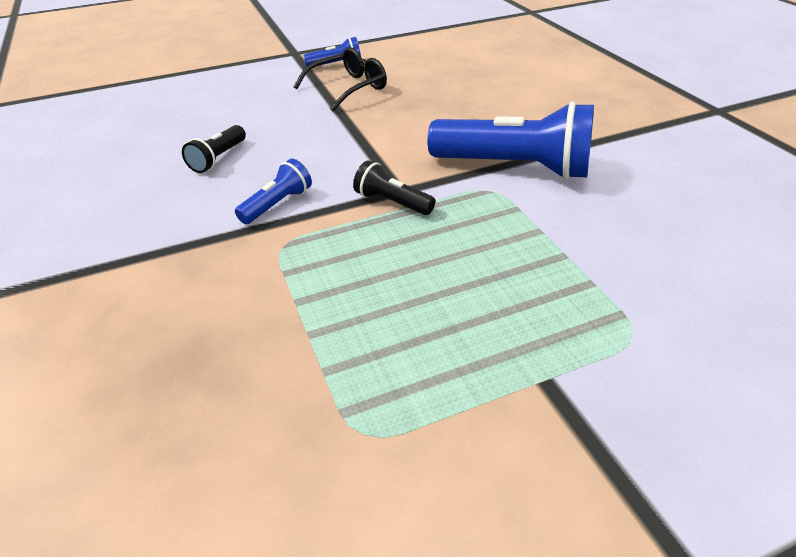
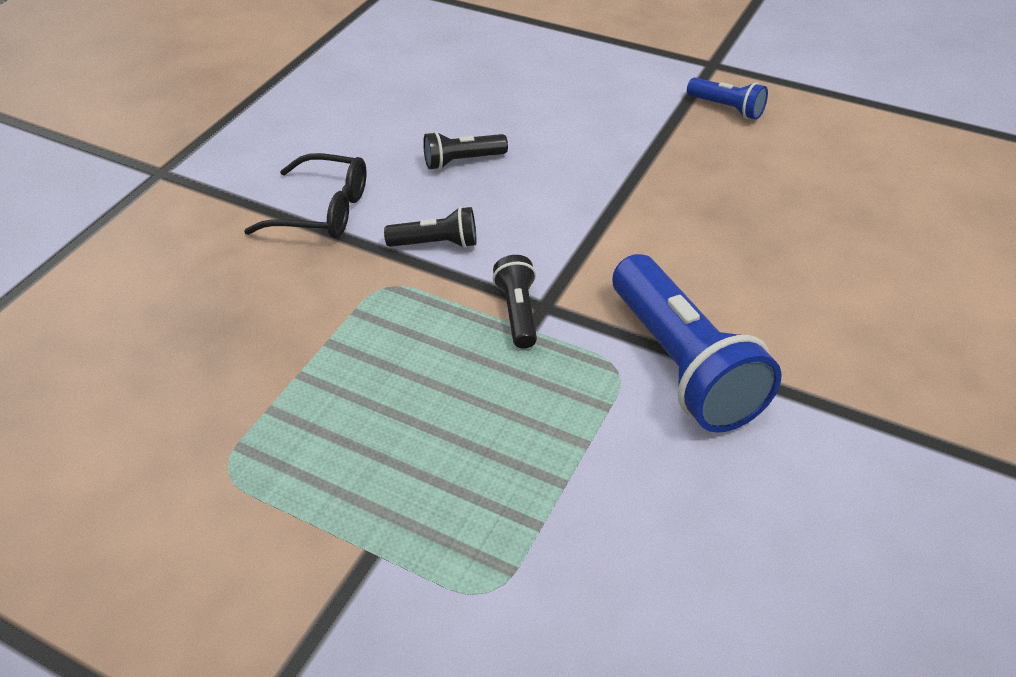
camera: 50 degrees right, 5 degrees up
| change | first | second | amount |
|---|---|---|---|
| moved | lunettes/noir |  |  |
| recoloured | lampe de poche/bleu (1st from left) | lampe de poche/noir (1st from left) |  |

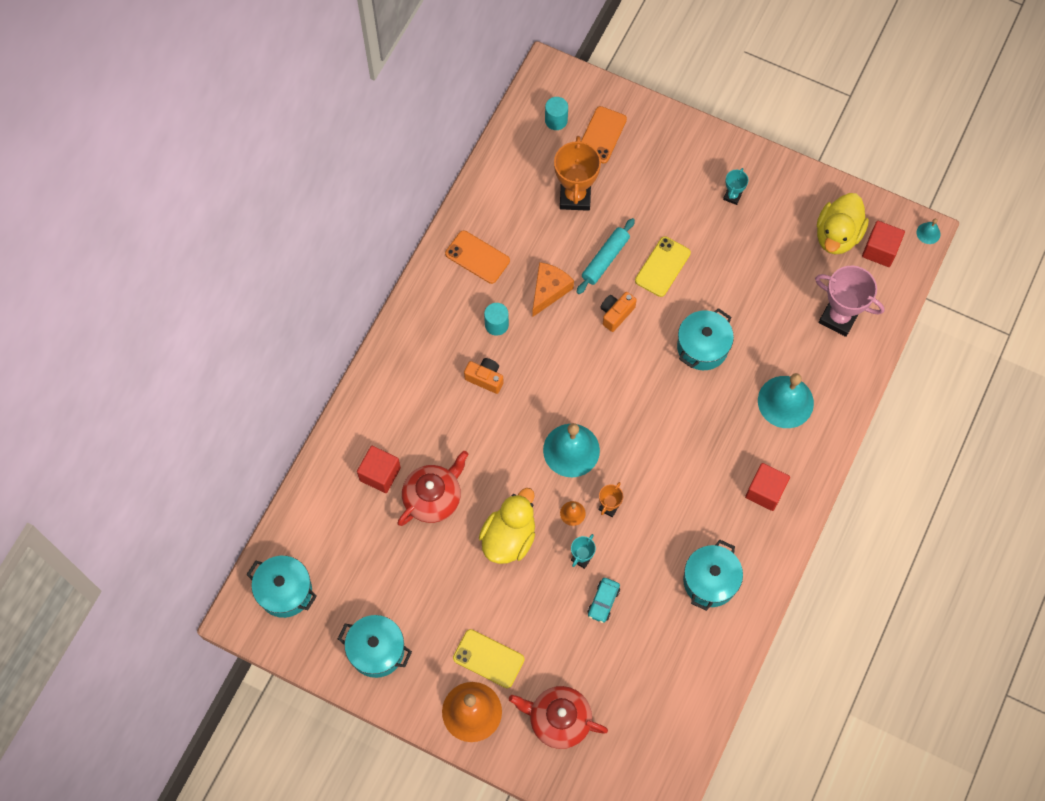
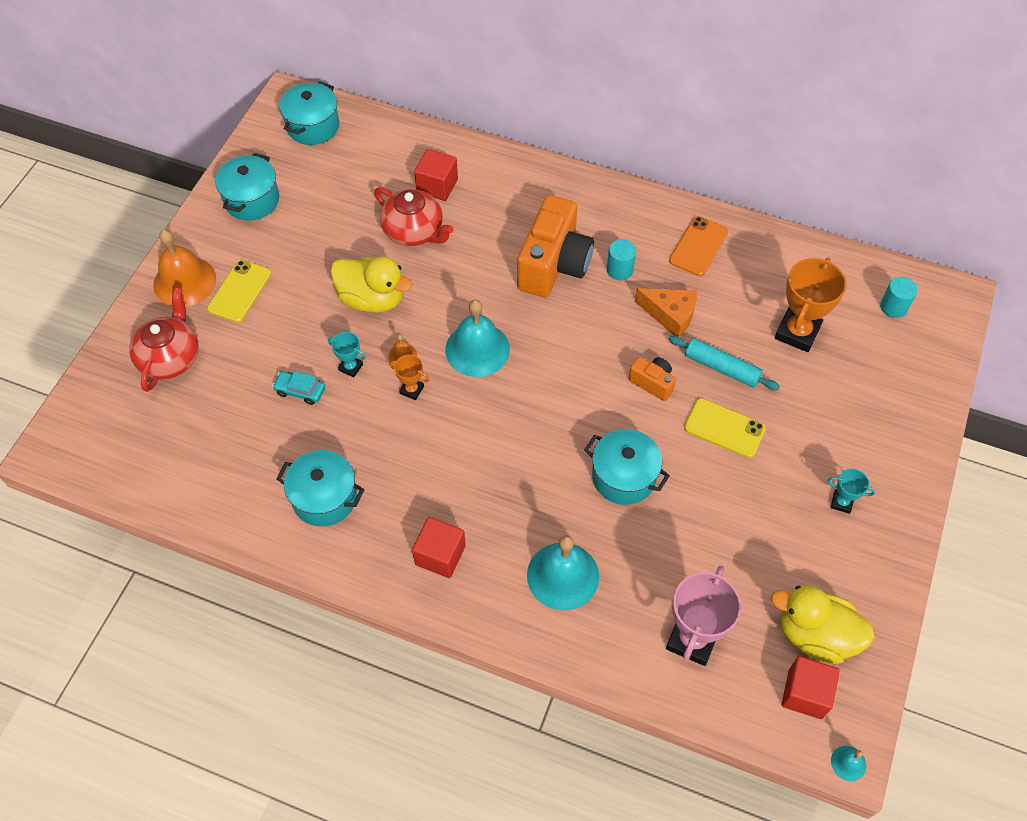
camera: 85 degrees right, 10 degrees down
| change | first | second | amount |
|---|---|---|---|
| resized | appareil photo/orange (1st from left) |  | x2.11 |
| turned | trophée/orange (1st from left in the first image) | trophée/orange (2nd from left) | 60 degrees counterclockwise |
| removed | téléphone/orange (2nd from left) |  |  |

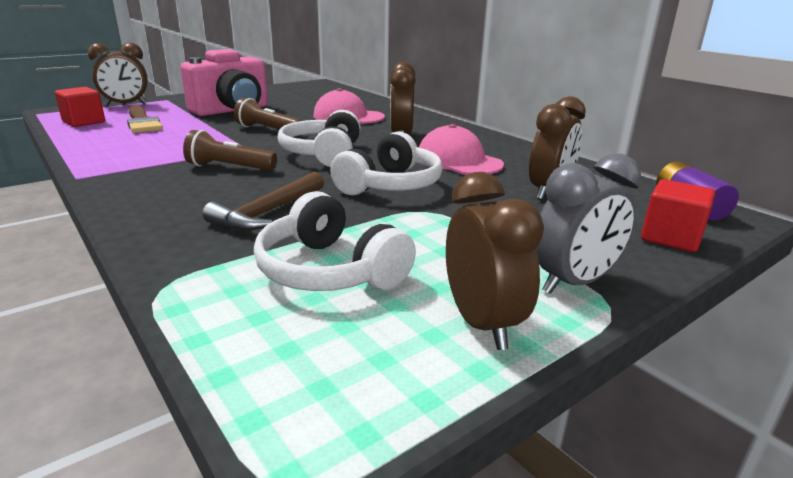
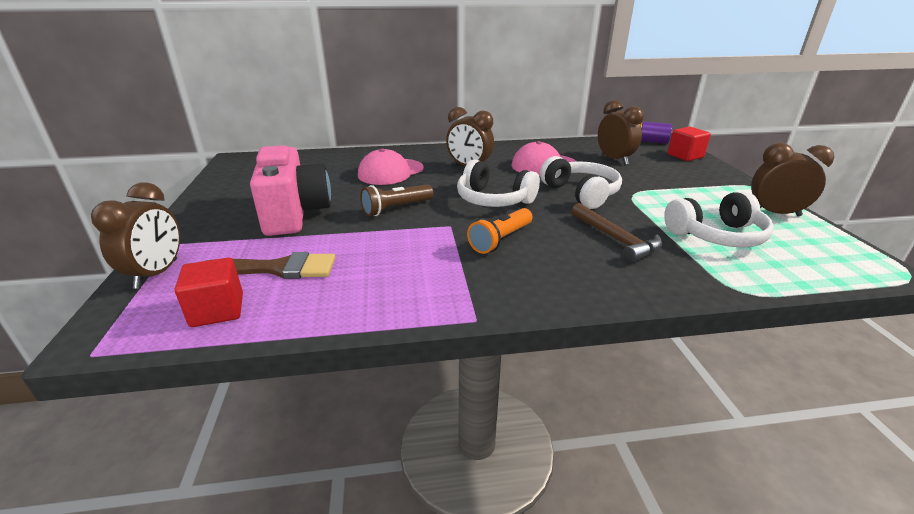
camera: 60 degrees left, 5 degrees up
| change | first | second | amount |
|---|---|---|---|
| recoloured | lampe de poche/marron (1st from left) | lampe de poche/orange |  |
| removed | réveil/gris |  |  |

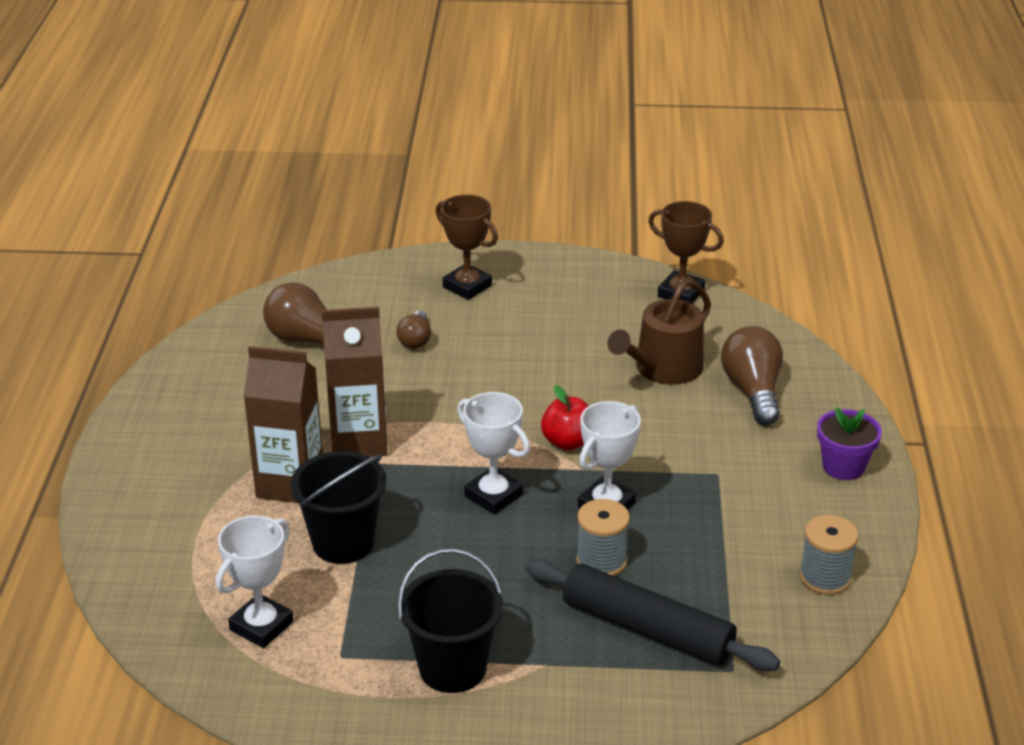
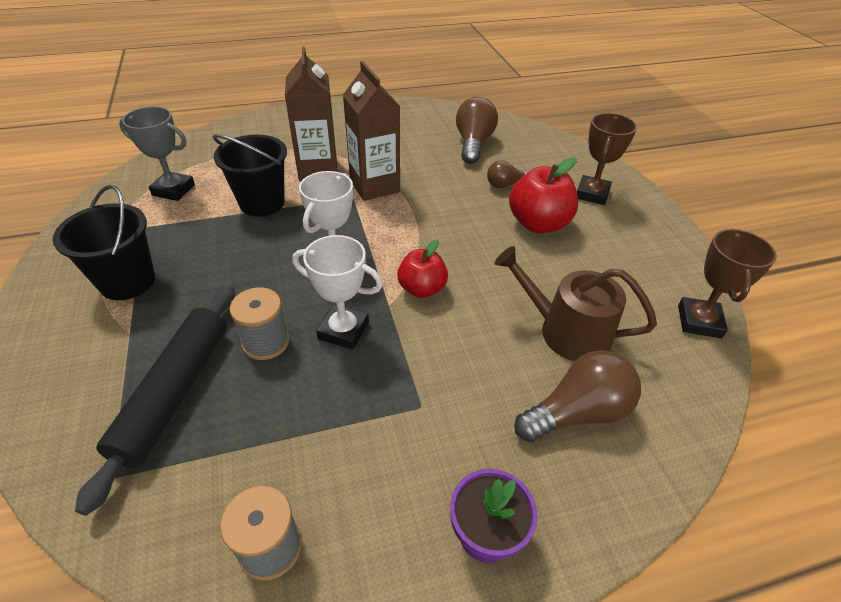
camera: 70 degrees right, 10 degrees up
| change | first | second | amount |
|---|---|---|---|
| recoloured | trophée/blanc (1st from left) | trophée/gris |  |
| added |  | pomme/rouge (2nd from left) |  |

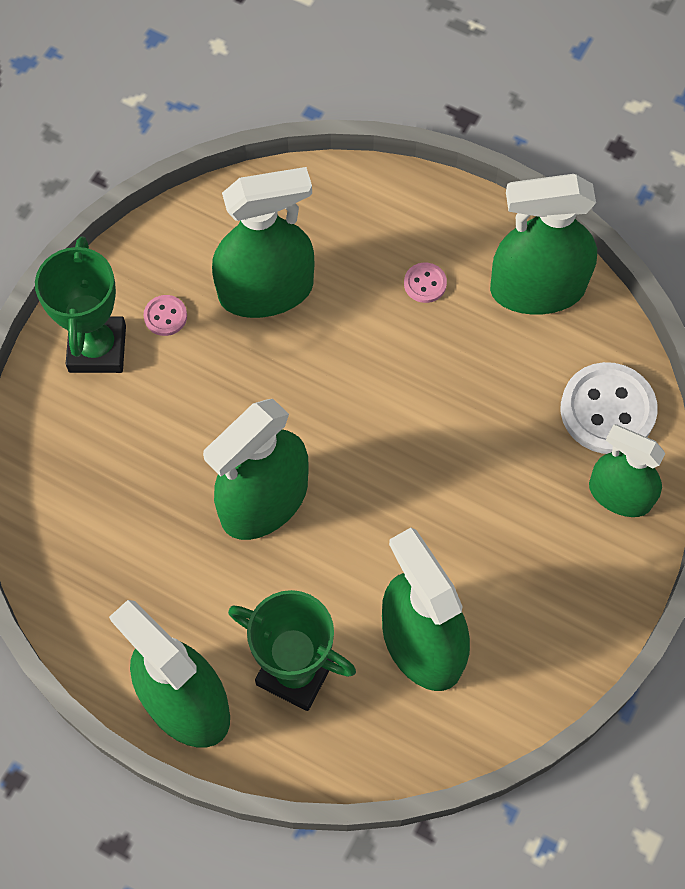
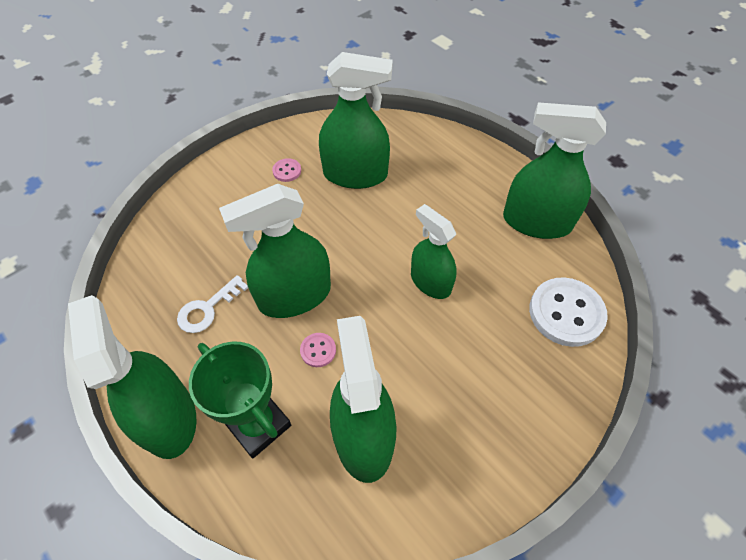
camera: 20 degrees right, 10 degrees down
| change | first | second | amount |
|---|---|---|---|
| added |  | clé/blanc |  |
| moved | bouton/rose (2nd from left) |  |  |
| moved | vaporisateur/vert (6th from left in the first image) | vaporisateur/vert (5th from left) |  |
| removed | trophée/vert (1st from left) |  |  |

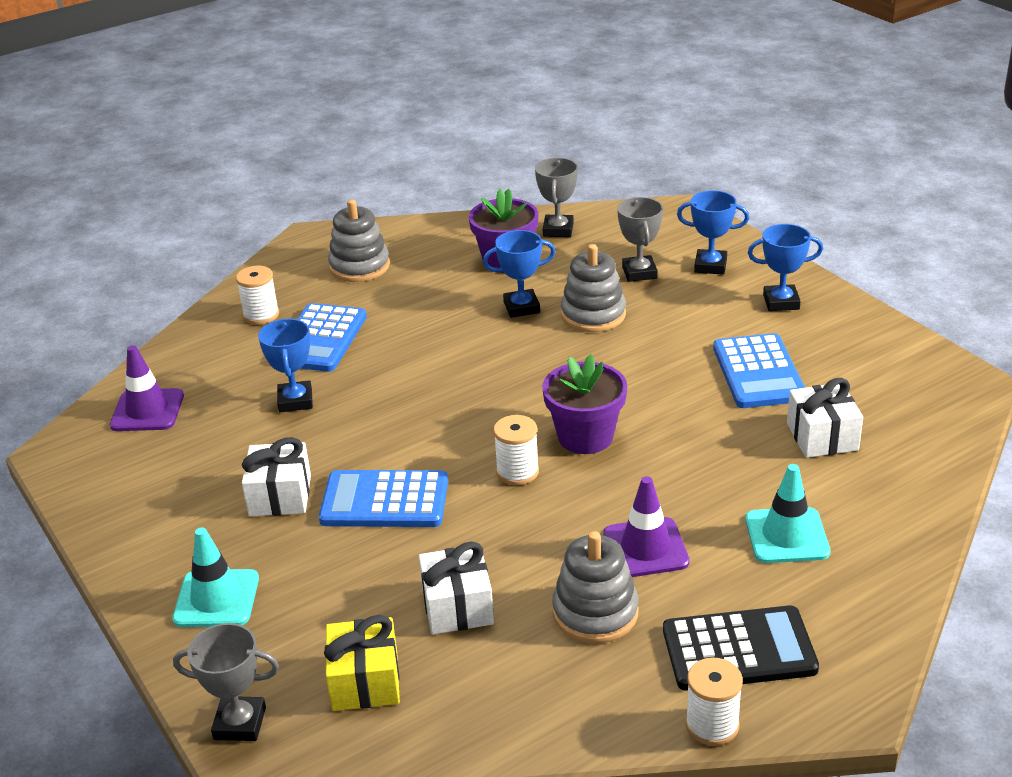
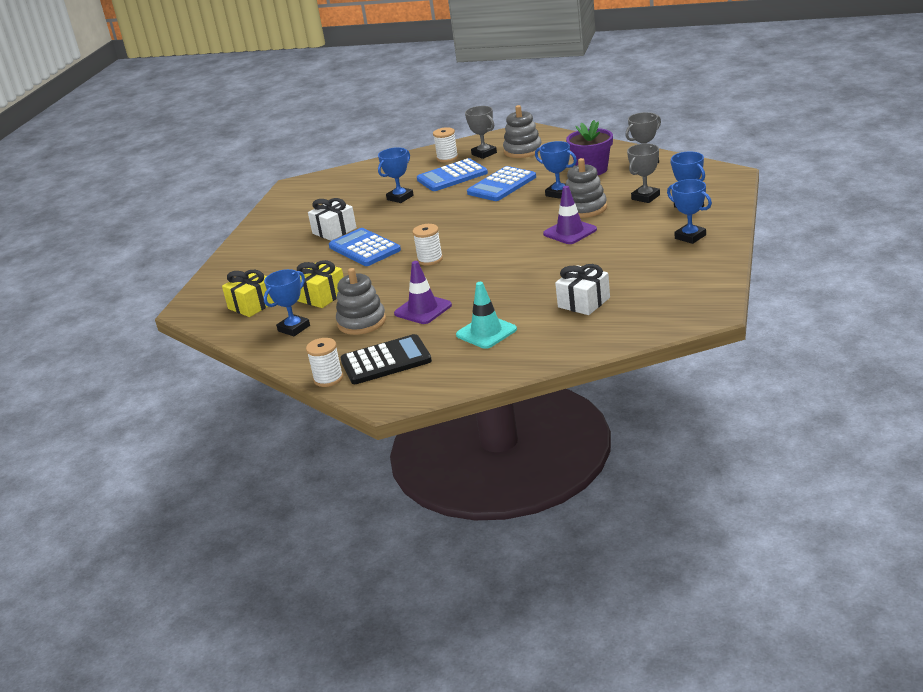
camera: 50 degrees right, 5 degrees down
| change | first | second | amount |
|---|---|---|---|
| added |  | trophée/bleu (1st from left) |  |
| recoloured | cadeau/blanc (2nd from left) | cadeau/jaune (2nd from left) |  |
| turned | calculatrice/noir |  | 60 degrees counterclockwise |
| moved | trophée/gris (1st from left) |  |  |
| moved | calculatrice/bleu (3rd from left) |  |  |
| moved | cône de chantier/violet (1st from left in the first image) | cône de chantier/violet (2nd from left) |  |
| removed | cône de chantier/turquoise (1st from left) |  |  |
| removed | pot de fleurs/violet (2nd from left) |  |  |

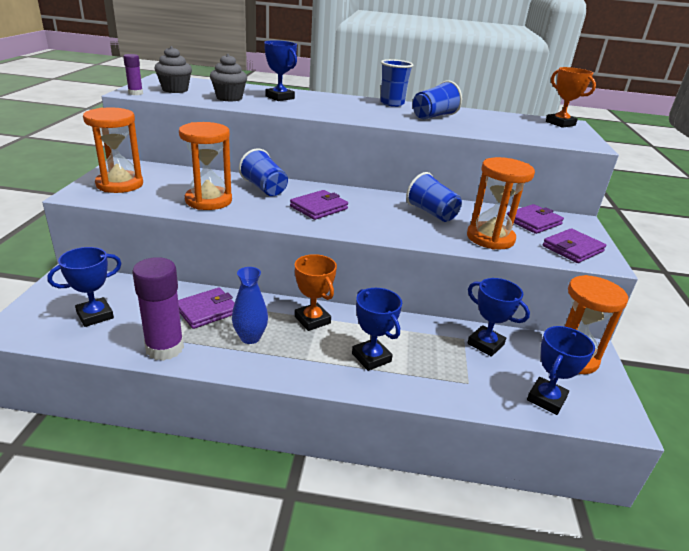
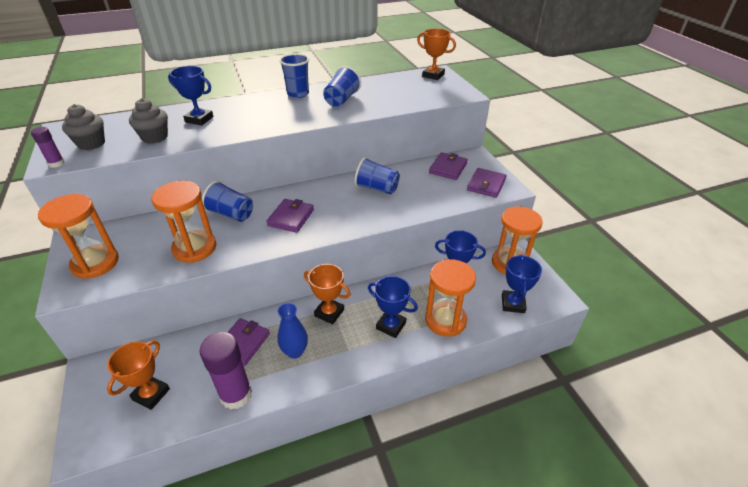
camera: 25 degrees left, 10 degrees up
| change | first | second | amount |
|---|---|---|---|
| recoloured | trophée/bleu (1st from left) | trophée/orange (1st from left) |  |
| moved | sablier/orange (3rd from left) |  |  |

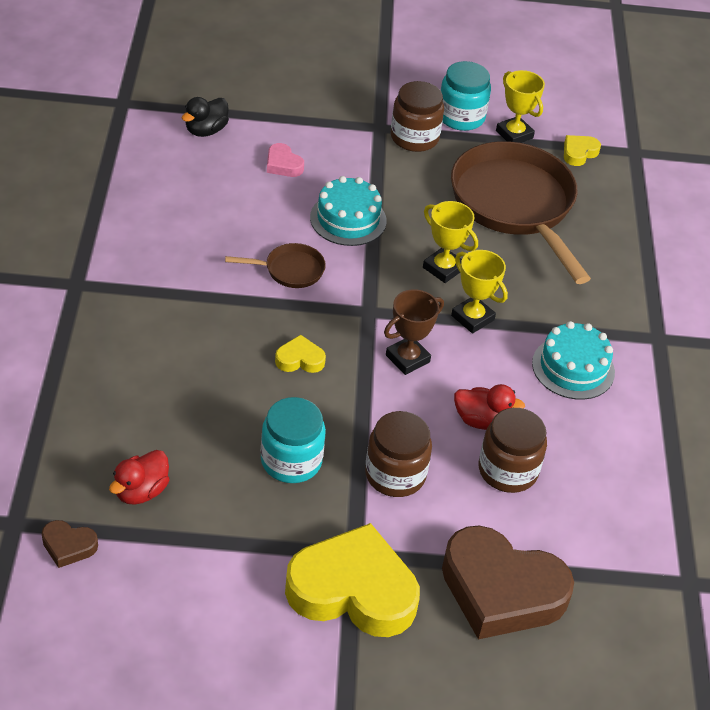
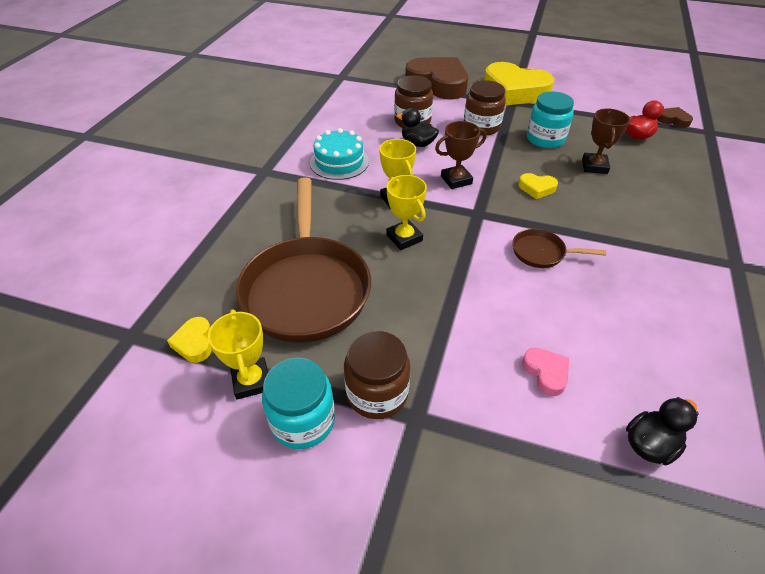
camera: 160 degrees left, 0 degrees up
| change | first | second | amount |
|---|---|---|---|
| turned | cœur/jaune (3rd from left in the first image) | cœur/jaune (1st from left) | 105 degrees clockwise |
| recoloured | canard/rouge (2nd from left) | canard/noir (1st from left) |  |
| added |  | trophée/marron (2nd from left) |  |
| removed | gâteau/turquoise (1st from left) |  |  |

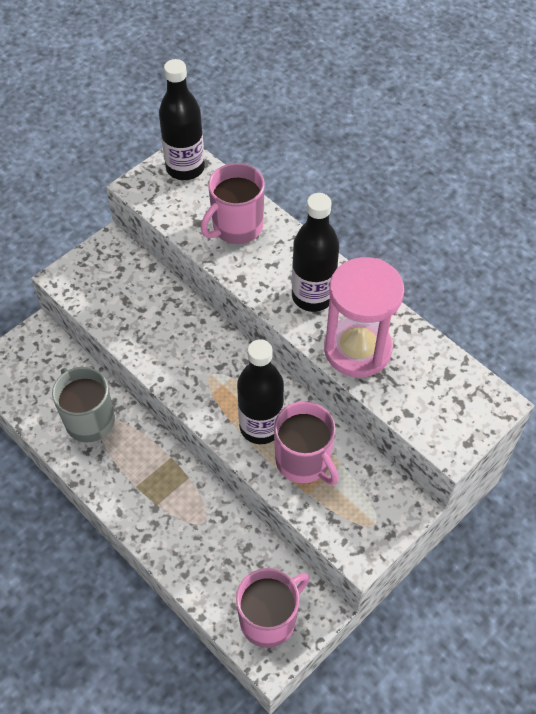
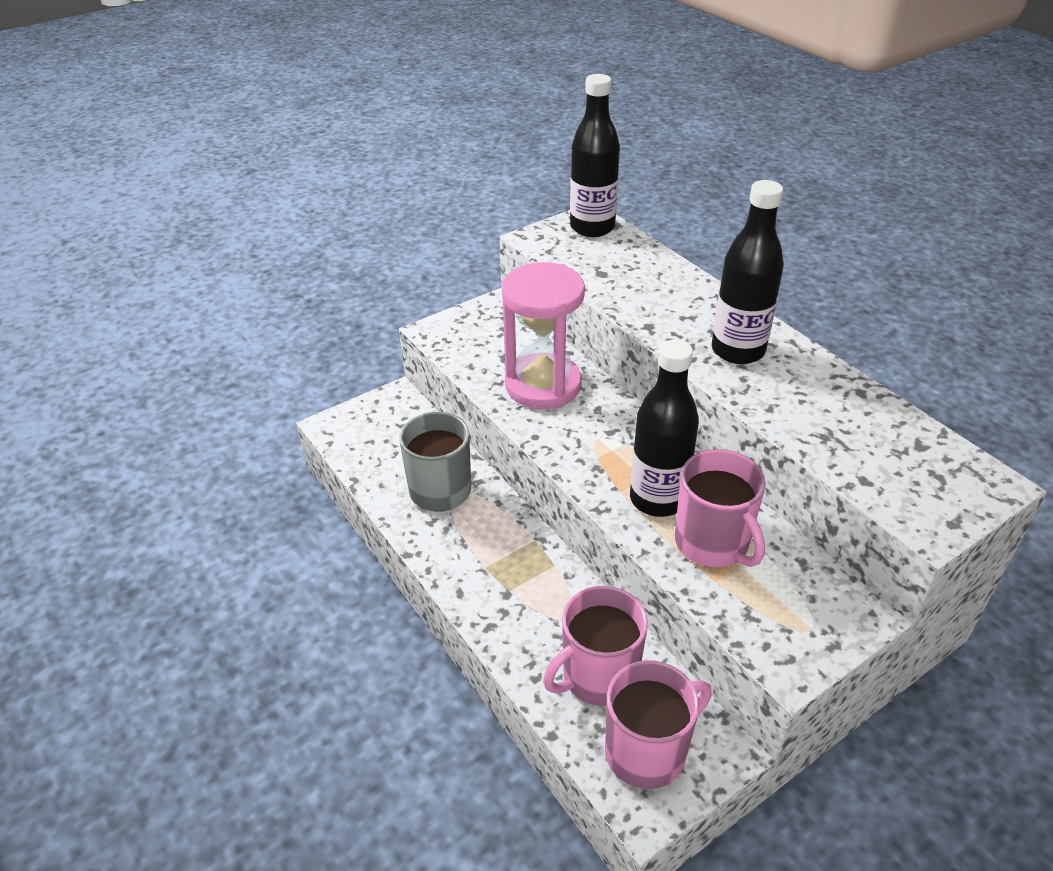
camera: 10 degrees right, 15 degrees down
| change | first | second | amount |
|---|---|---|---|
| moved | sablier/rose |  |  |
| moved | tasse/rose (1st from left) |  |  |

